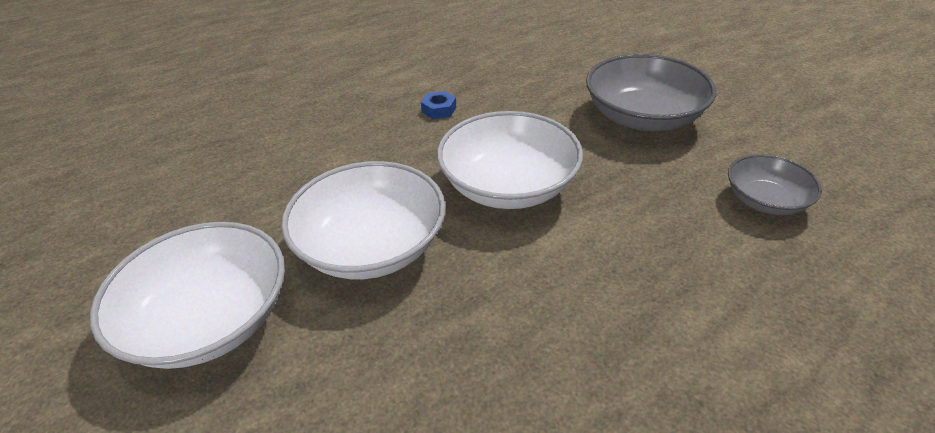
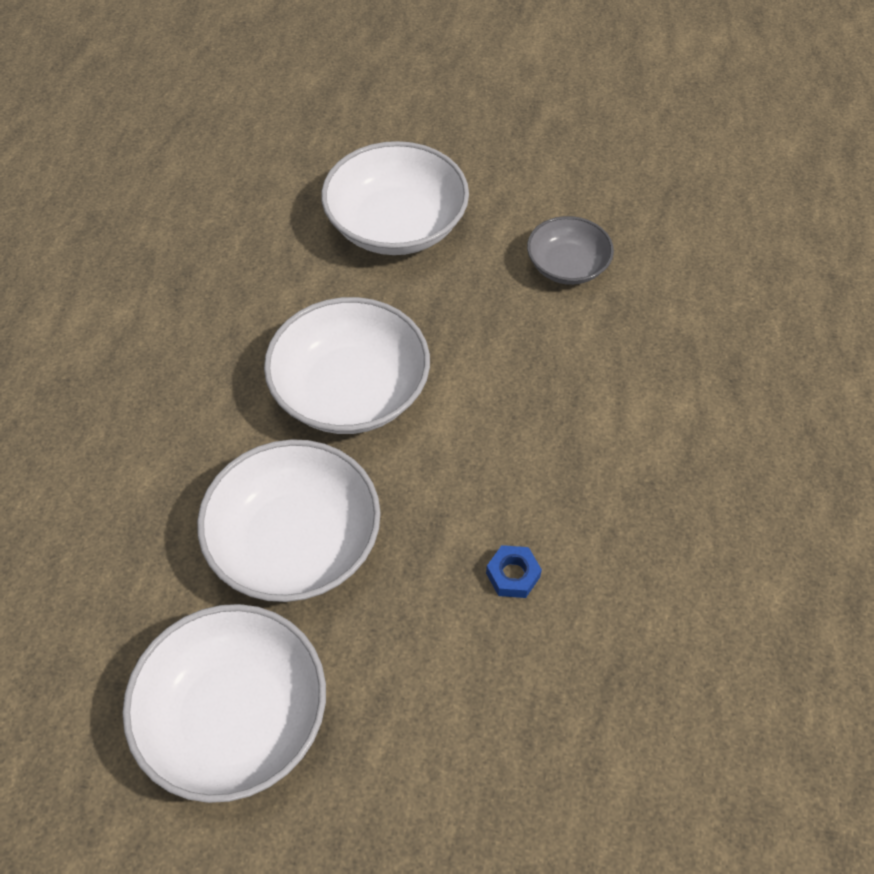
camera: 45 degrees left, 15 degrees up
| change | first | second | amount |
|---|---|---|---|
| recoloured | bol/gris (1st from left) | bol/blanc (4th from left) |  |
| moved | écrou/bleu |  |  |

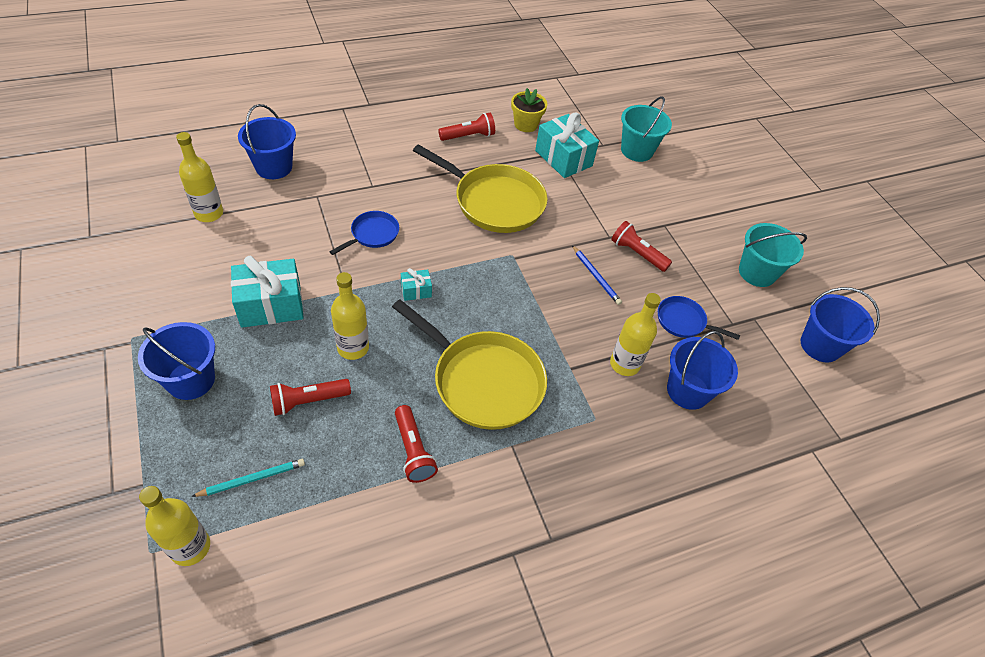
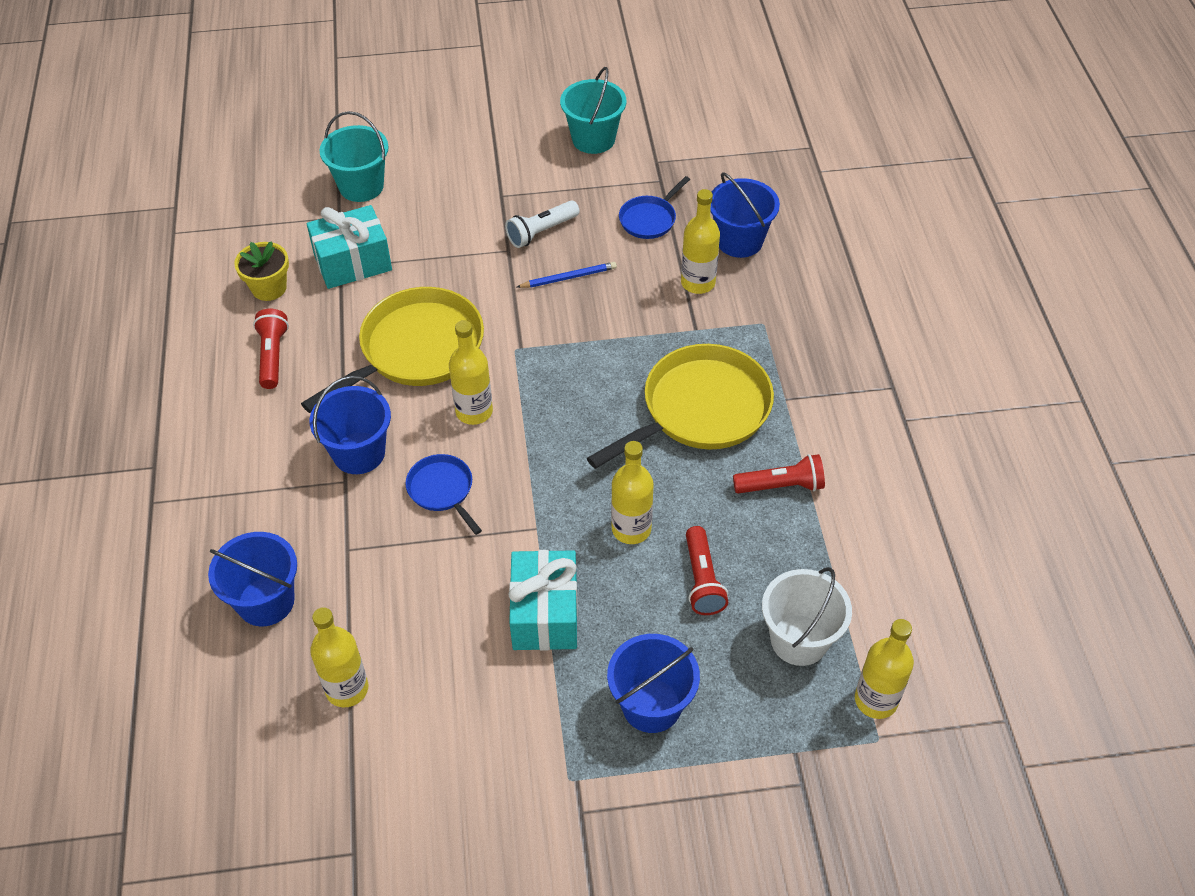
camera: 70 degrees left, 0 degrees up
| change | first | second | amount |
|---|---|---|---|
| moved | seau/bleu (4th from left in the first image) | seau/bleu (2nd from left) |  |
| added |  | bouteille/jaune (2nd from left) |  |
| recoloured | lampe de poche/rouge (4th from left) | lampe de poche/blanc |  |
| replaced | crayon/turquoise | seau/blanc |  |
| removed | cadeau/turquoise (2nd from left) |  |  |

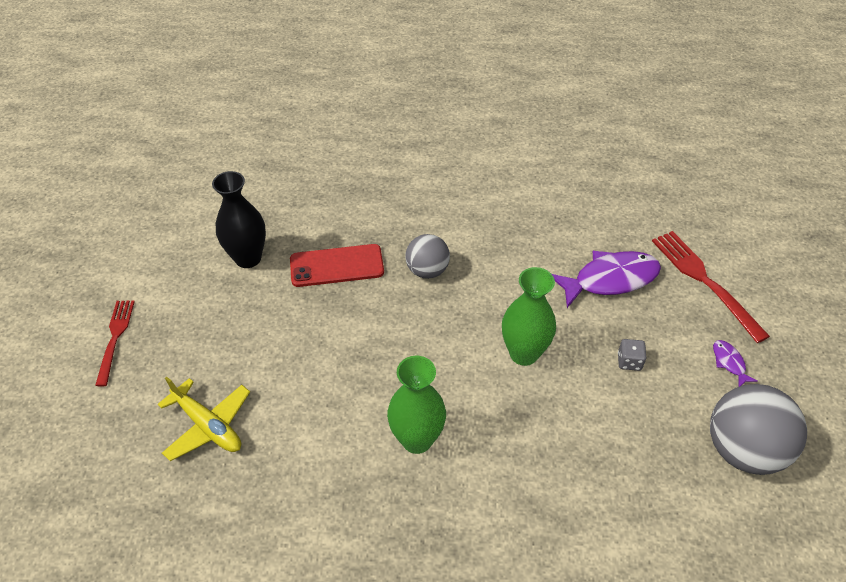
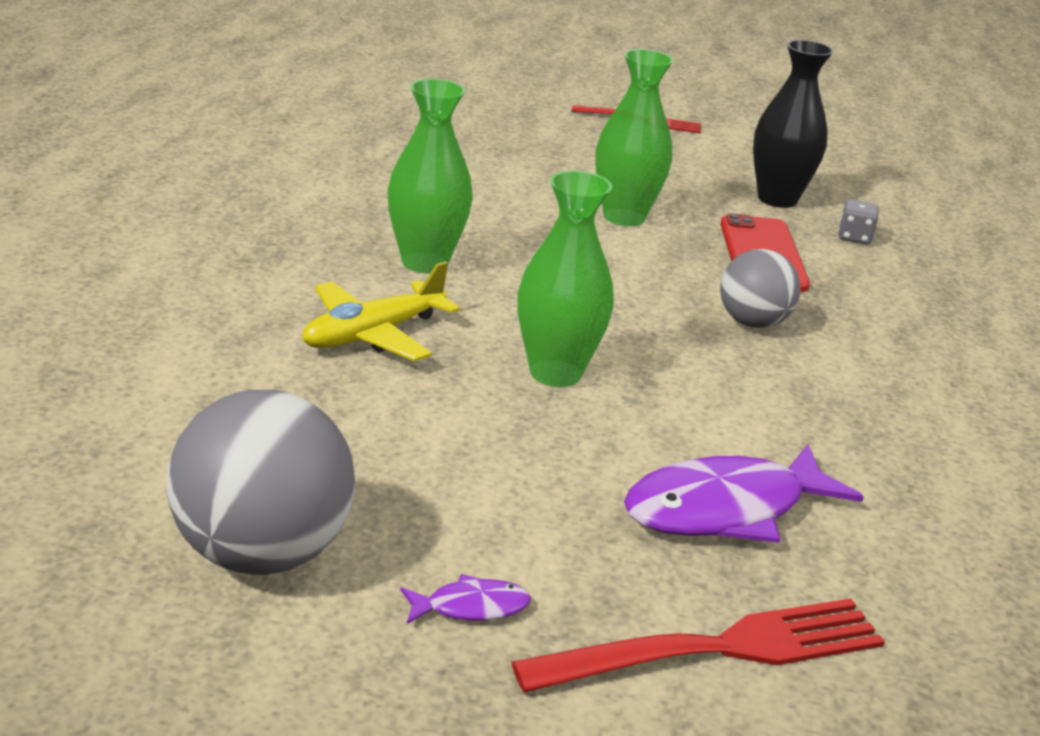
camera: 95 degrees right, 20 degrees down
| change | first | second | amount |
|---|---|---|---|
| moved | avion/jaune |  |  |
| added |  | vase/vert (3rd from left) |  |
| turned | poisson/violet (1st from left in the first image) | poisson/violet (2nd from left) | 75 degrees clockwise |
| moved | dé/gris |  |  |

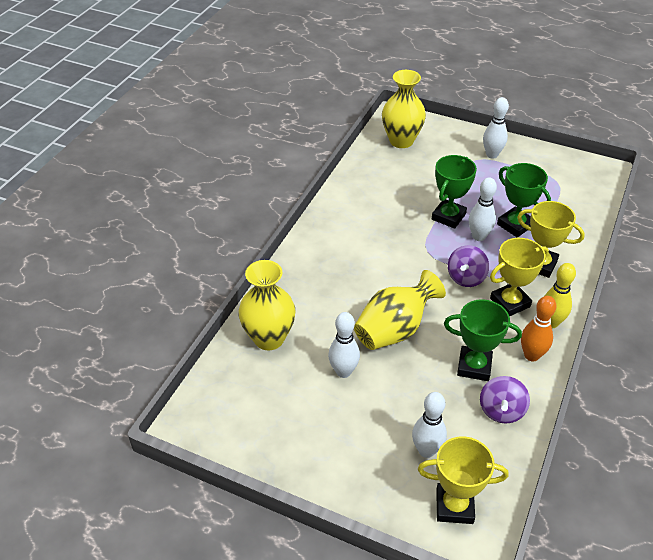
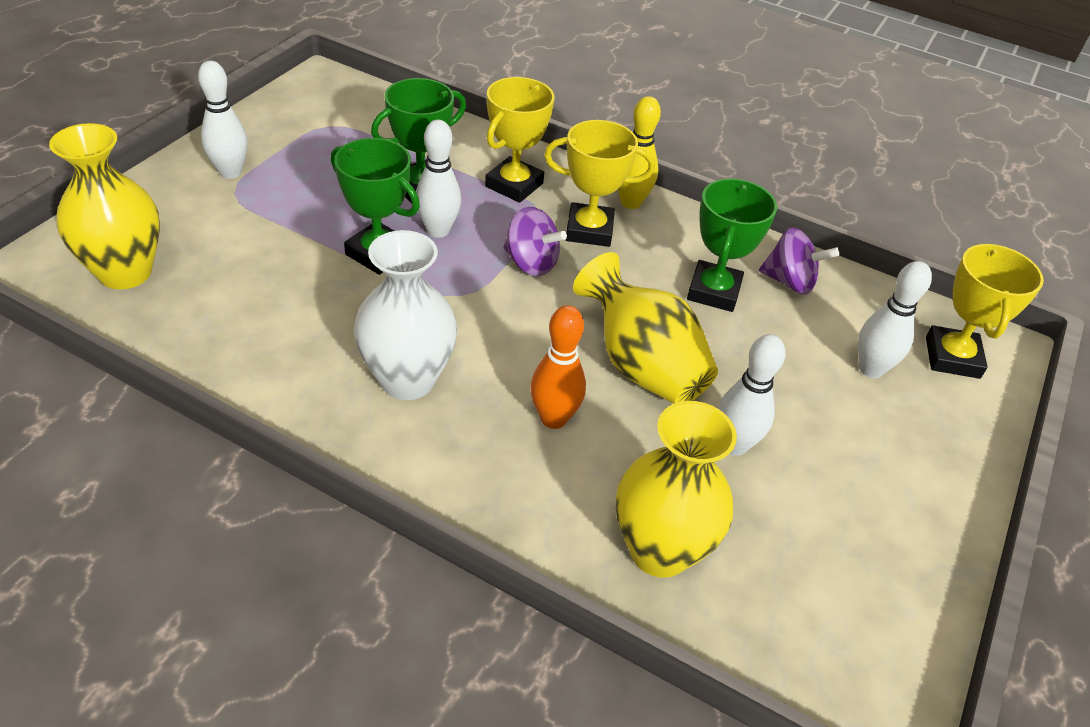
camera: 90 degrees left, 0 degrees up
| change | first | second | amount |
|---|---|---|---|
| added |  | vase/blanc |  |
| moved | quille/orange |  |  |
| turned | trophée/jaune (2nd from left) |  | 60 degrees counterclockwise |

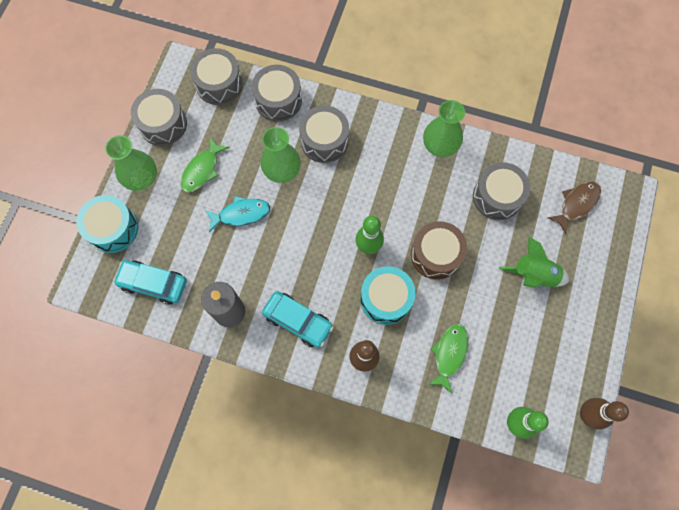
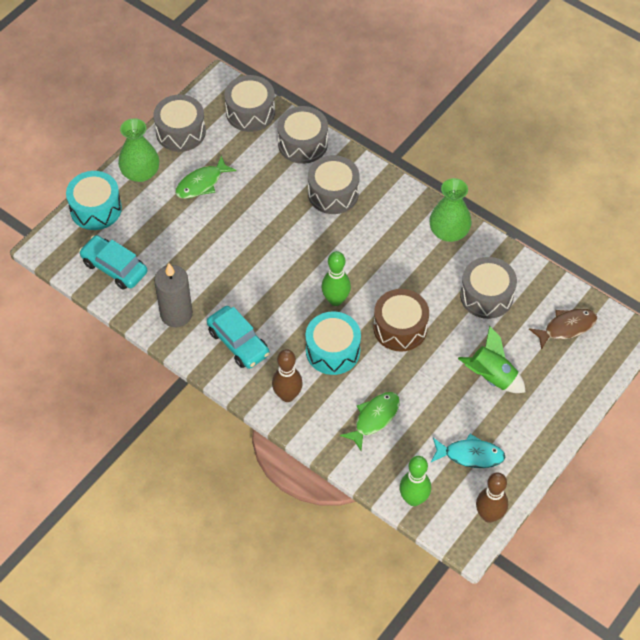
camera: 20 degrees right, 15 degrees down
| change | first | second | amount |
|---|---|---|---|
| moved | poisson/turquoise |  |  |
| removed | vase/vert (2nd from left) |  |  |

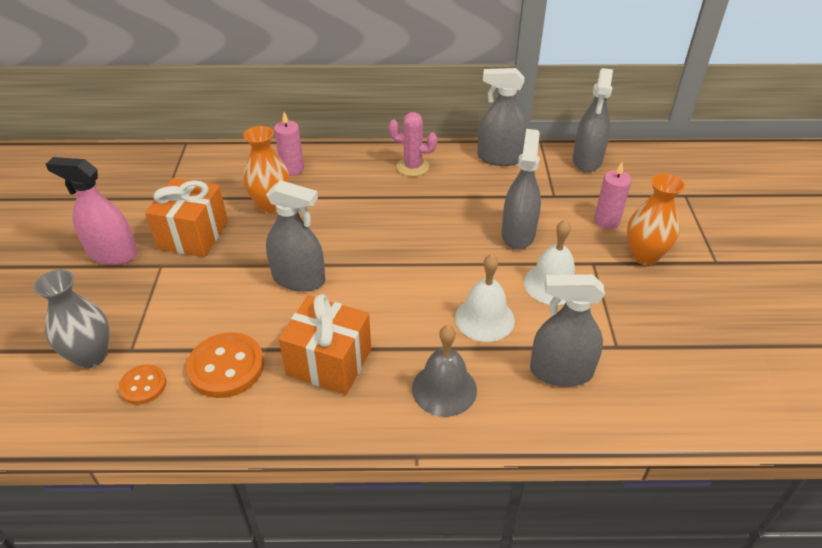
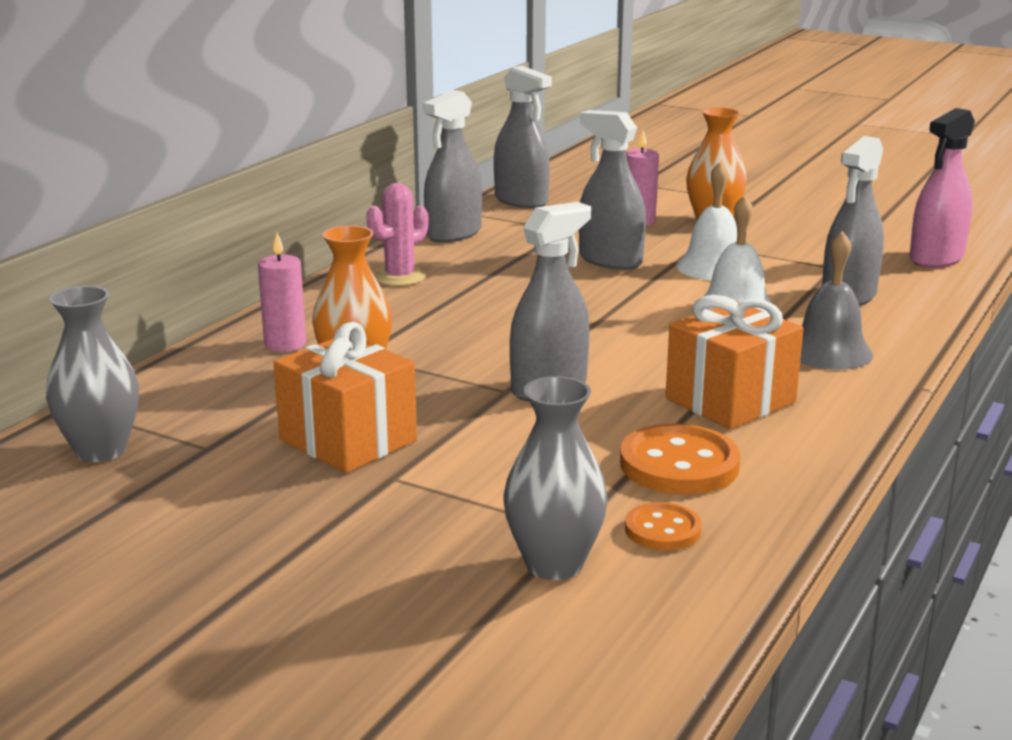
camera: 60 degrees left, 20 degrees down
| change | first | second | amount |
|---|---|---|---|
| added |  | vase/gris (1st from left) |  |
| moved | vaporisateur/rose |  |  |

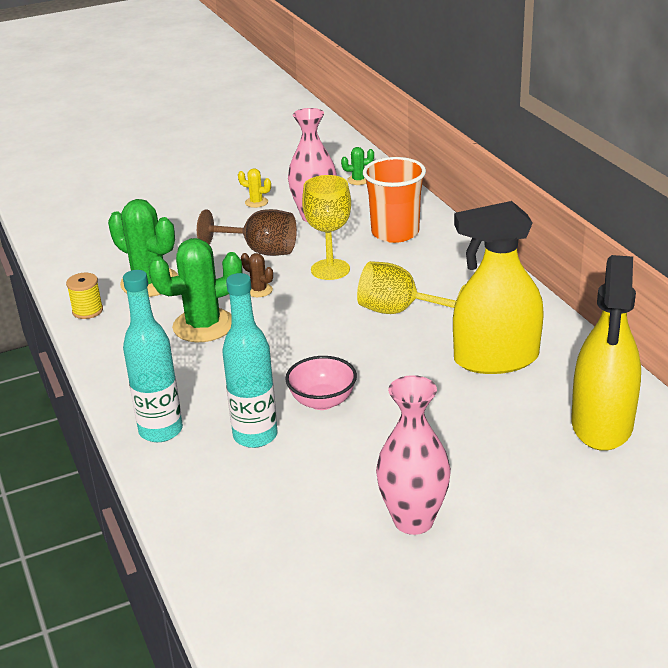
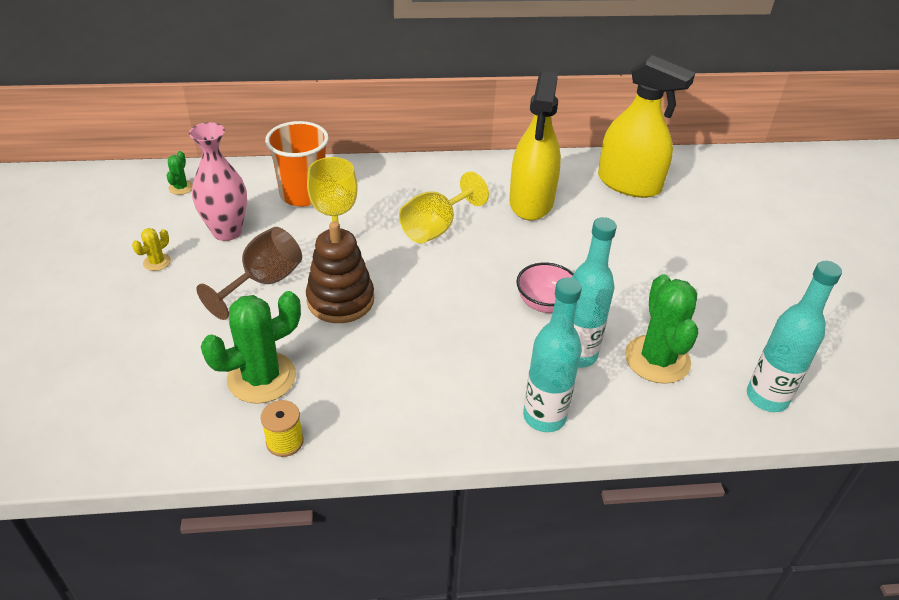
camera: 75 degrees left, 10 degrees up
| change | first | second | amount |
|---|---|---|---|
| replaced | cactus/marron | jouet à empiler/marron |  |
| moved | cactus/vert (2nd from left in the first image) | cactus/vert (3rd from left) |  |
| added |  | bouteille/turquoise (3rd from left) |  |
| removed | vase/rose (2nd from left) |  |  |

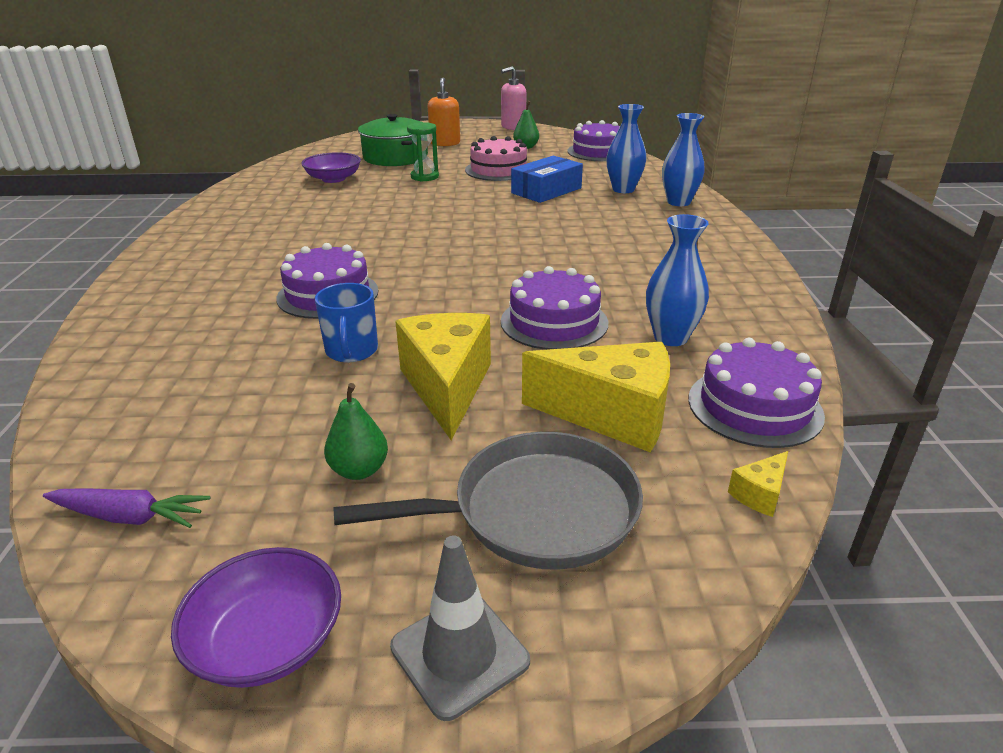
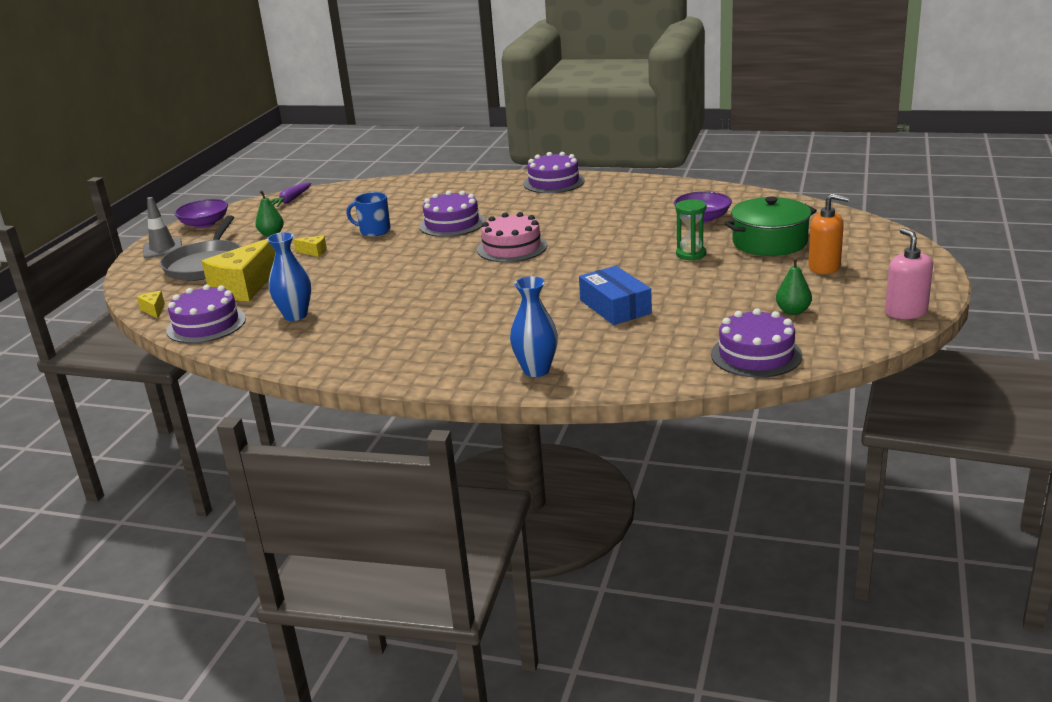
camera: 110 degrees right, 5 degrees down
| change | first | second | amount |
|---|---|---|---|
| resized | fromage/jaune (1st from left in the first image) | fromage/jaune (3rd from left) | x0.42 |
| moved | gâteau/rose |  |  |
| moved | gâteau/violet (2nd from left in the first image) | gâteau/violet (3rd from left) |  |
| removed | vase/bleu (1st from left) |  |  |

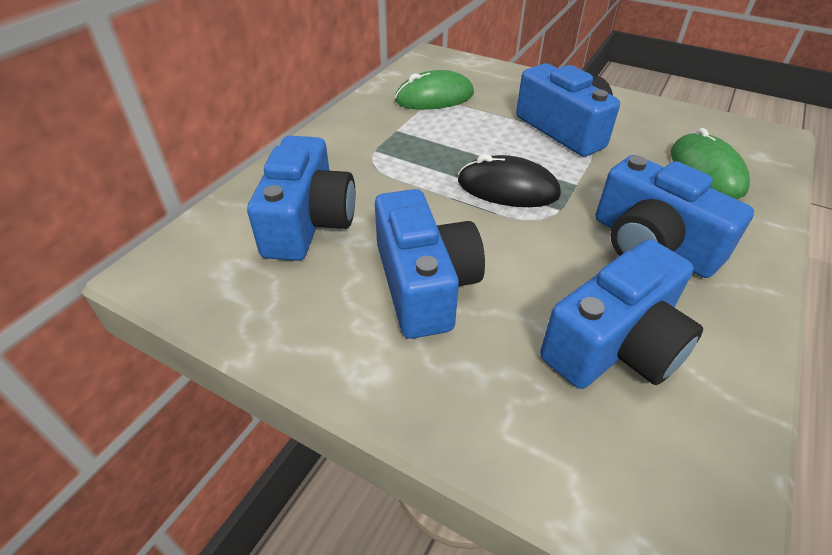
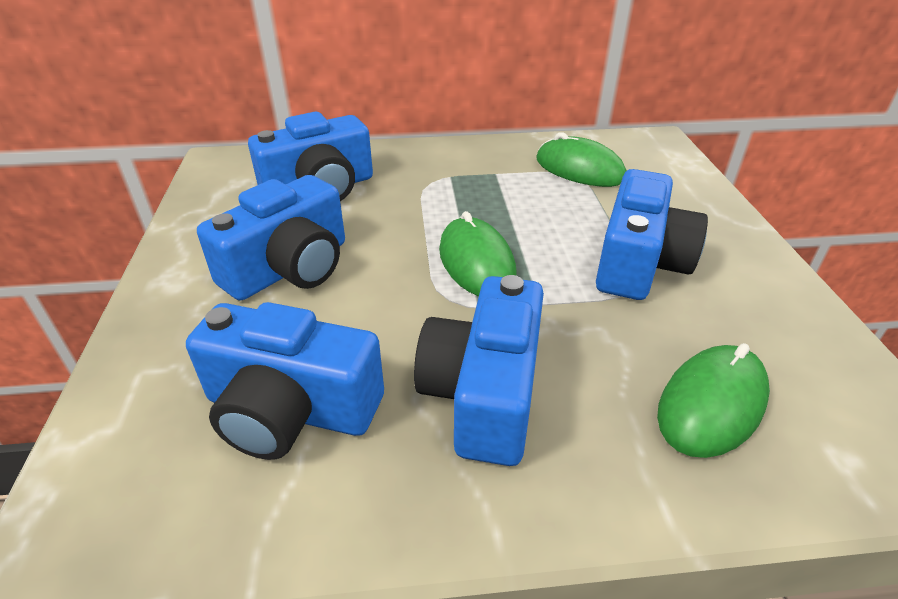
camera: 55 degrees right, 5 degrees down
| change | first | second | amount |
|---|---|---|---|
| recoloured | souris/noir | souris/vert (1st from left) |  |

